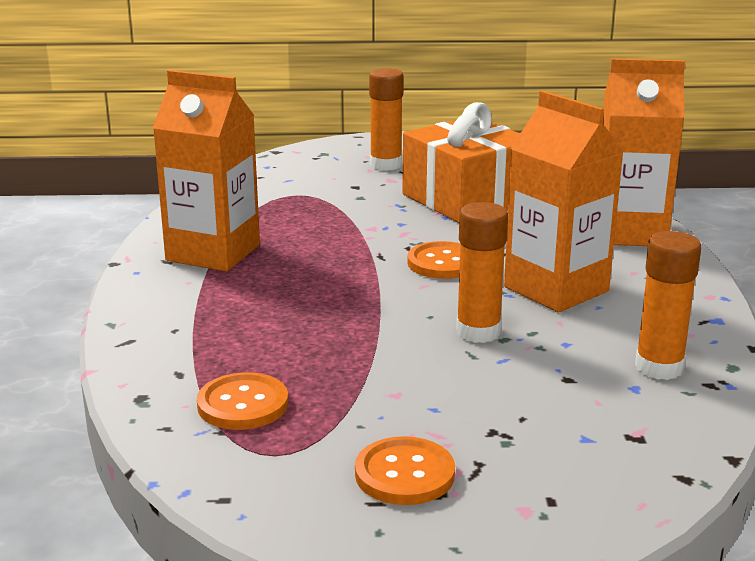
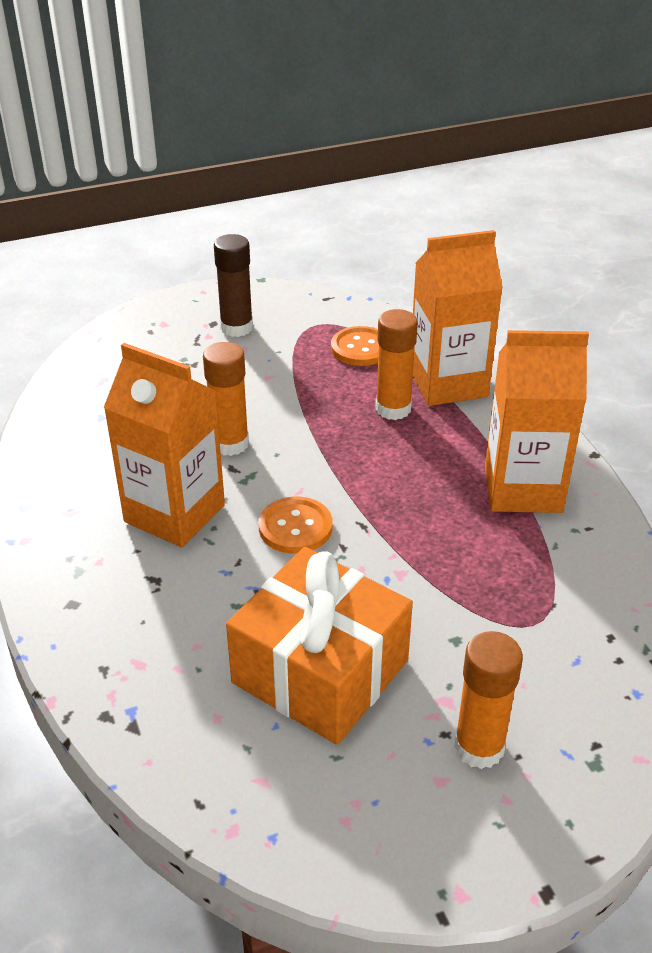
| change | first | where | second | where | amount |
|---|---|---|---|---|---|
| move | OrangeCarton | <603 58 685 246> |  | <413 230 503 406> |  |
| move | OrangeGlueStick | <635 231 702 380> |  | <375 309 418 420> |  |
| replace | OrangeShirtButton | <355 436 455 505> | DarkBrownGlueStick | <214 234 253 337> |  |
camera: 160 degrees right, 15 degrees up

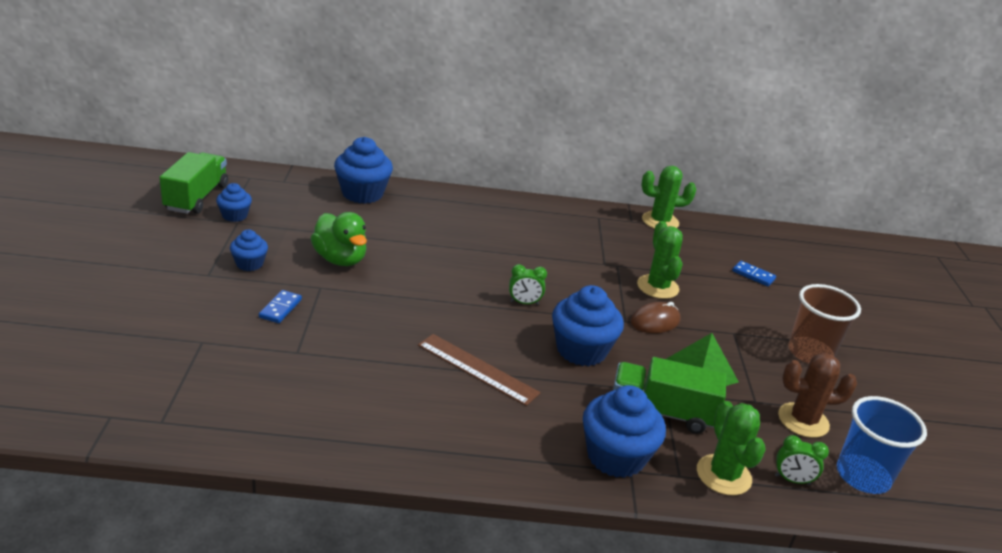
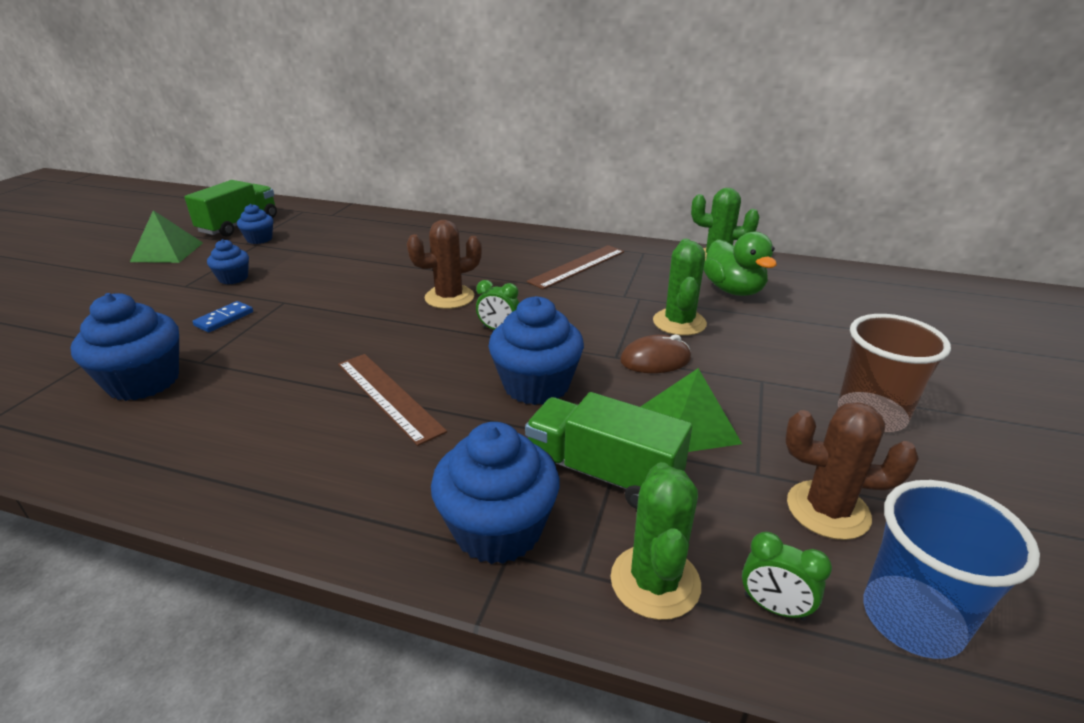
| change | first | where | second | where | amount |
|---|---|---|---|---|---|
| move | RoyalBlueMuffin | <334 137 393 204> |  | <71 293 179 401> |  |
| move | GreenToyDuck | <311 212 367 266> |  | <704 232 777 296> |  |
| delete | RoyalBlueDominoTile | <732 261 776 286> |  |  |  |
| insert |  |  | GreenPyramidShape | <130 210 203 263> |  |
| insert |  |  | DarkBrownPricklyPlant | <407 220 482 309> |  |
| insert |  |  | DarkBrownRuler | <527 245 624 289> |  |
camera: 20 degrees right, 0 degrees up

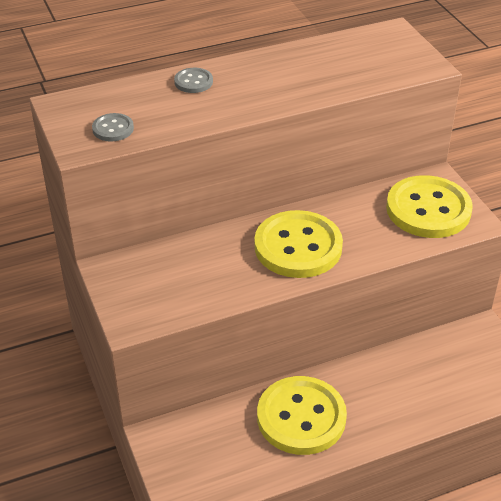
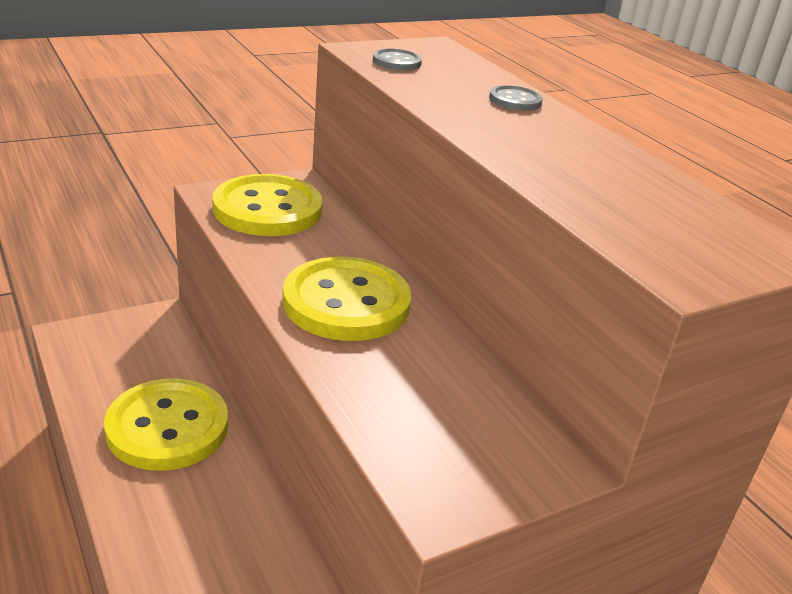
| change | first | where | second | where | amount |
|---|---|---|---|---|---|
| move | GoldenShirtButton | <386 175 473 238> |  | <212 174 323 236> |  |
camera: 80 degrees right, 10 degrees down

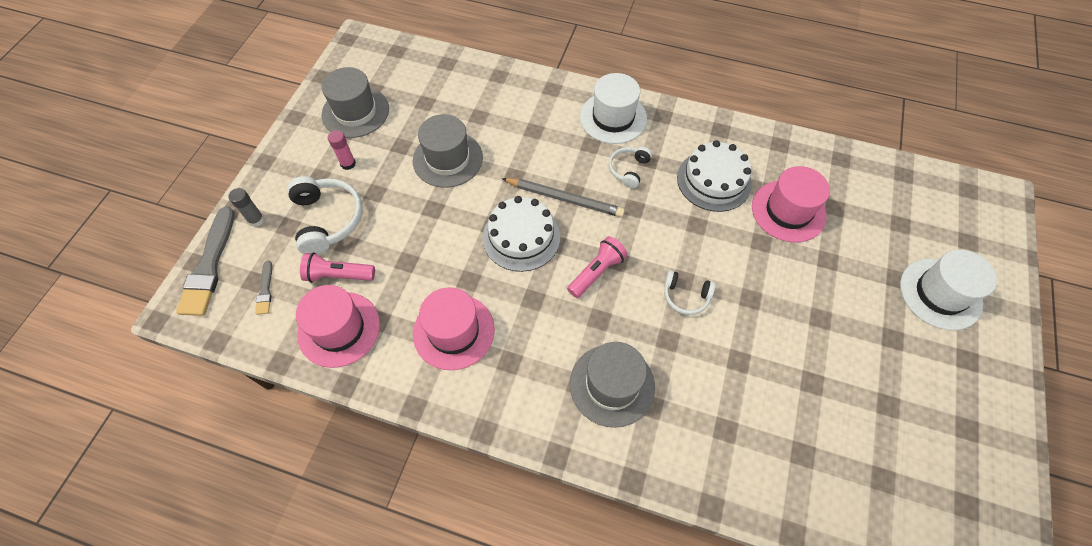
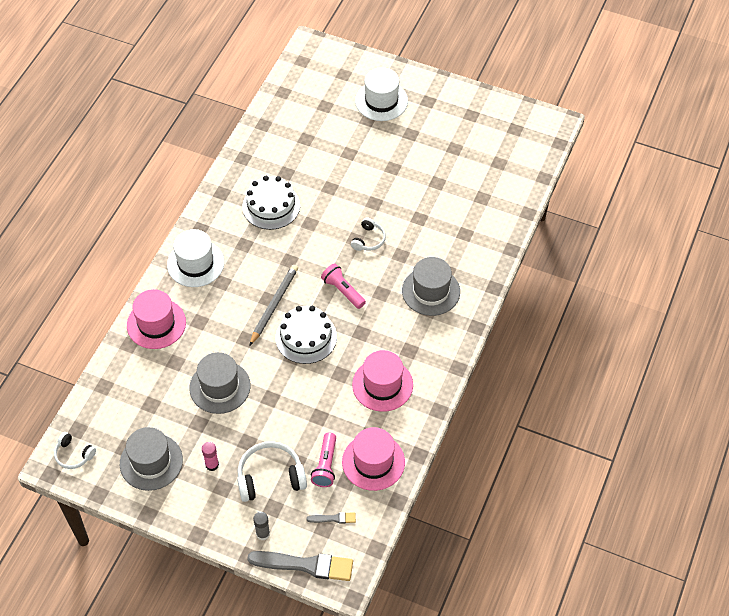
| change | first | where | second | where | amount |
|---|---|---|---|---|---|
| move | SnowWhiteOverEarHeadphones | <609 147 652 189> |  | <54 432 96 469> |  |
| move | RosePinkHat | <752 166 830 242> |  | <127 289 186 349> |  |
camera: 85 degrees left, 5 degrees down

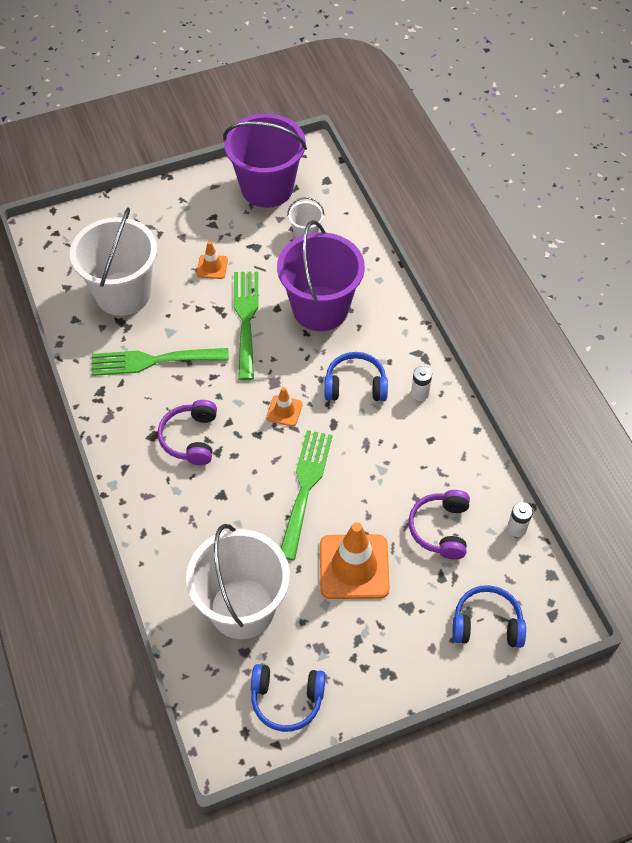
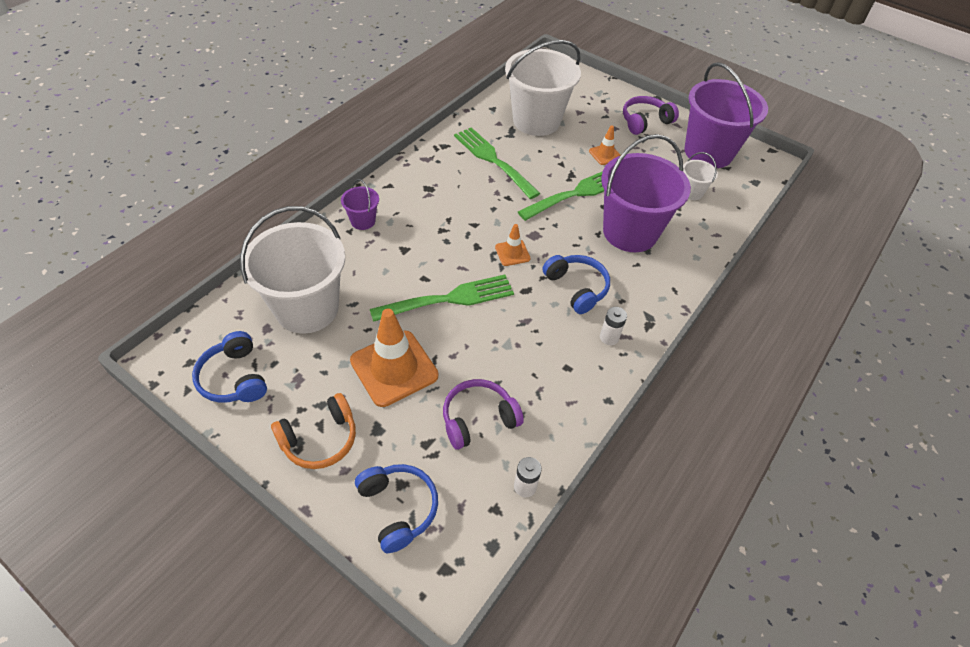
| change | first | where | second | where | amount |
|---|---|---|---|---|---|
| move | RoyalPurpleOverEarHeadphones | <158 400 217 465> |  | <623 96 679 135> |  |
| insert |  |  | RoyalPurplePail | <341 179 379 230> |  |
| insert |  |  | OrangeOverEarHeadphones | <271 393 356 469> |  |
camera: 55 degrees right, 5 degrees down

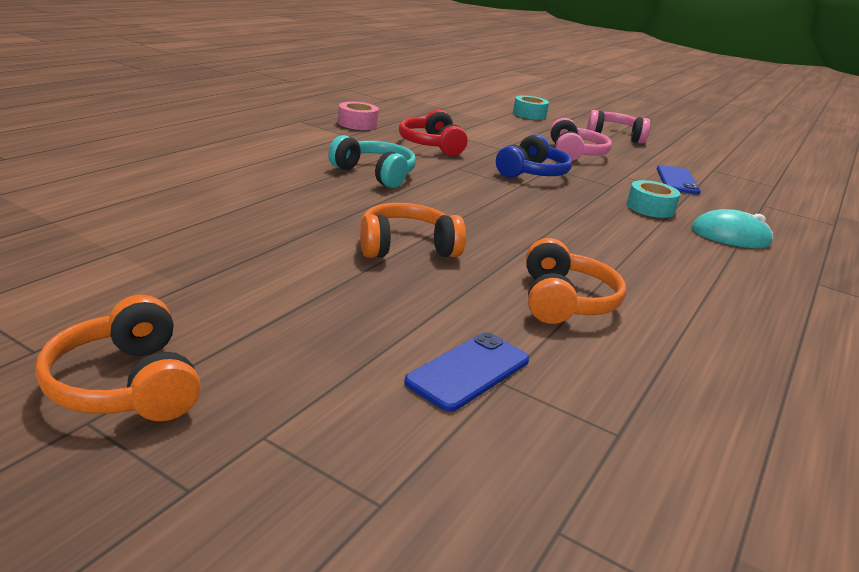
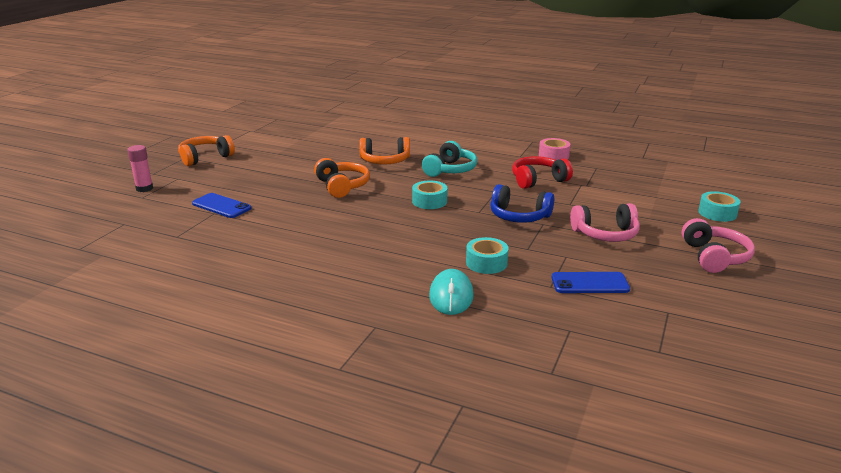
| change | first | where | second | where | amount |
|---|---|---|---|---|---|
| move | OrangeOverEarHeadphones | <526 238 626 324> |  | <359 137 410 164> |  |
| insert |  |  | RosePinkGlueStick | <127 145 153 192> |  |
| insert |  |  | TurquoiseTape | <412 180 447 209> |  |
camera: 85 degrees right, 0 degrees up

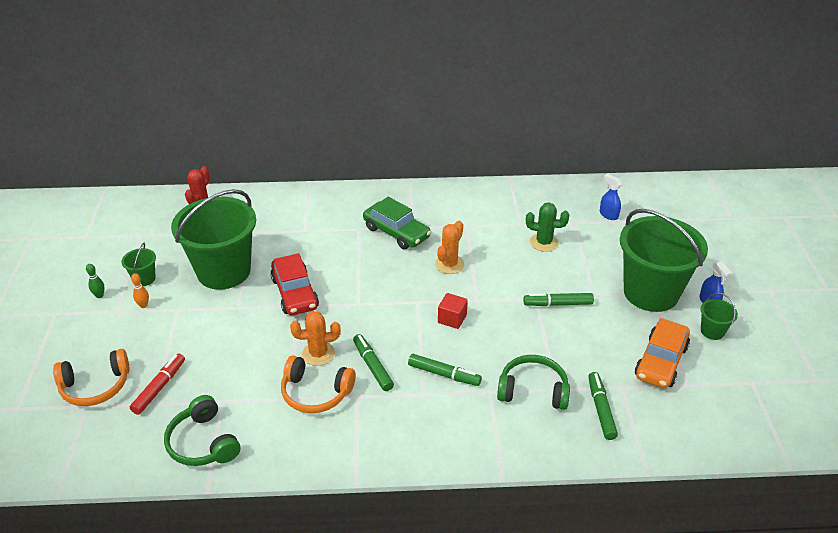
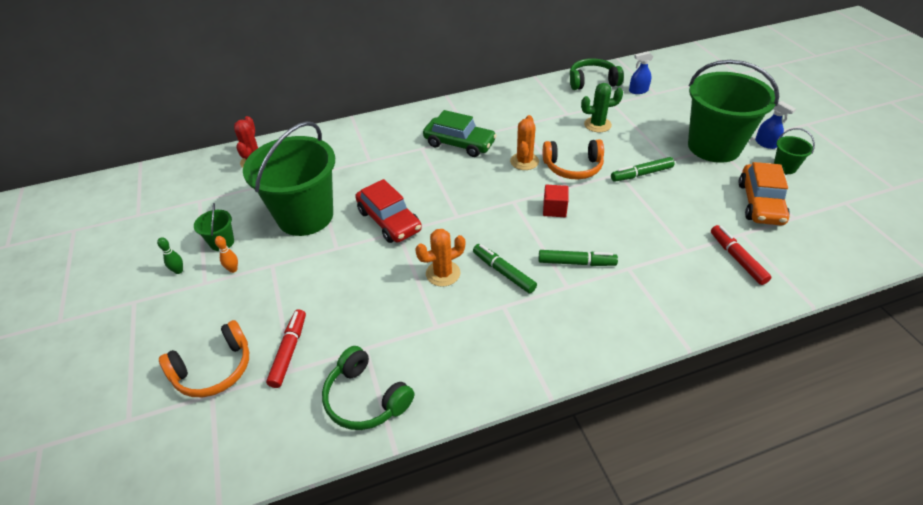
| change | first | where | second | where | amount |
|---|---|---|---|---|---|
| rotate | RoyalBlueSprayer | <600 174 622 220> |  | <629 51 653 94> | 45 degrees counterclockwise |
| move | OrangeOverEarHeadphones | <281 355 355 413> |  | <543 140 604 179> |  |
| move | GreenOverEarHeadphones | <497 355 570 410> |  | <570 58 624 90> |  |
| recolor | GreenMarkerPen | <588 372 618 440> | ScarletMarkerPen | <711 225 772 285> |  |
camera: 15 degrees left, 5 degrees up

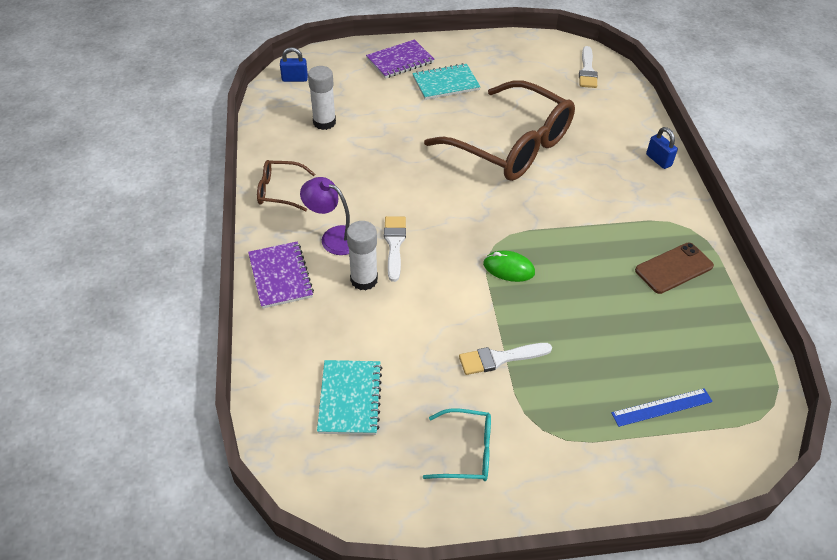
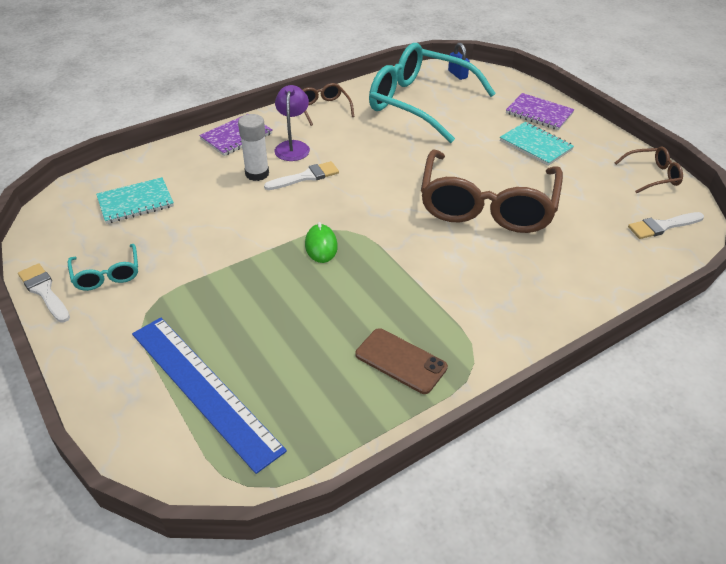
| change | first | where | second | where | amount |
|---|---|---|---|---|---|
| replace | SnowWhiteGlueStick | <308 66 336 130> | TurquoiseGlasses | <369 43 496 143> |  |
| delete | RoyalBluePadlock | <646 127 678 169> |  |  |  |
| move | SnowWhitePaintbrush | <459 343 552 375> |  | <18 263 70 322> |  |
| resize | RoyalBlueRuler | <611 388 713 427> |  | <132 317 287 474> | x2.05 |
| insert |  |  | DarkBrownGlasses | <615 146 683 194> |  |
camera: 65 degrees right, 5 degrees down

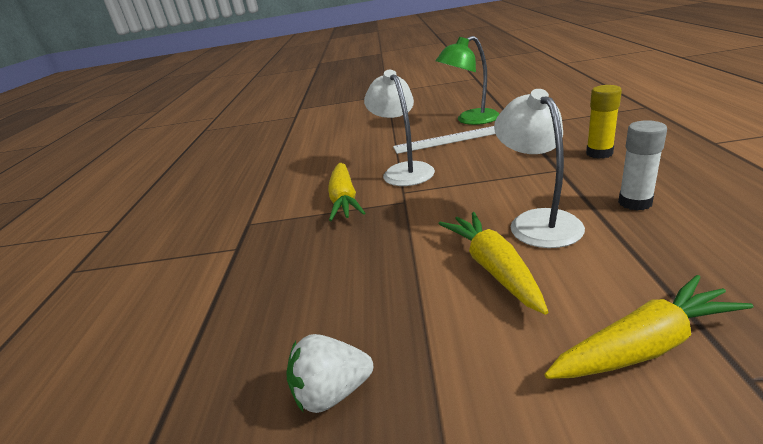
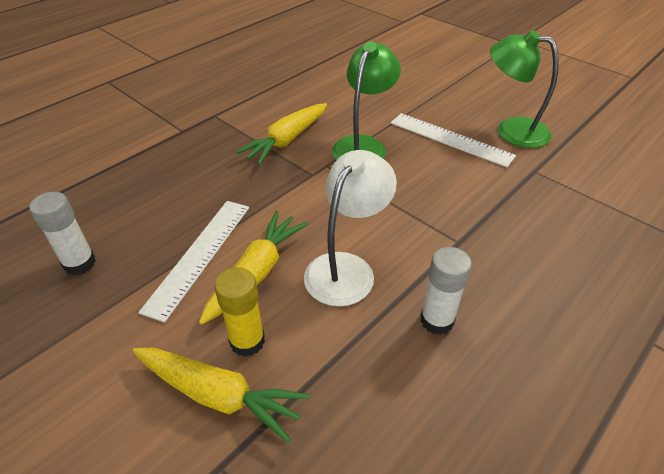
| change | first | where | second | where | amount |
|---|---|---|---|---|---|
| recolor | SnowWhiteLamp | <364 70 435 186> | GreenLamp | <332 42 401 160> |  |
| move | GoldenGlueStick | <586 85 622 159> |  | <214 267 265 357> |  |
| replace | SnowWhiteToyStrawberry | <286 334 373 413> | SnowWhiteGlueStick | <29 192 96 275> |  |
| insert |  |  | SnowWhiteRuler | <138 201 249 323> |  |
camera: 40 degrees right, 15 degrees up

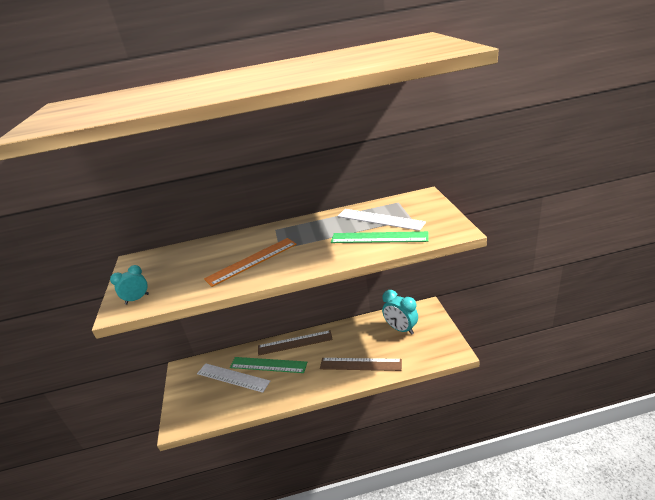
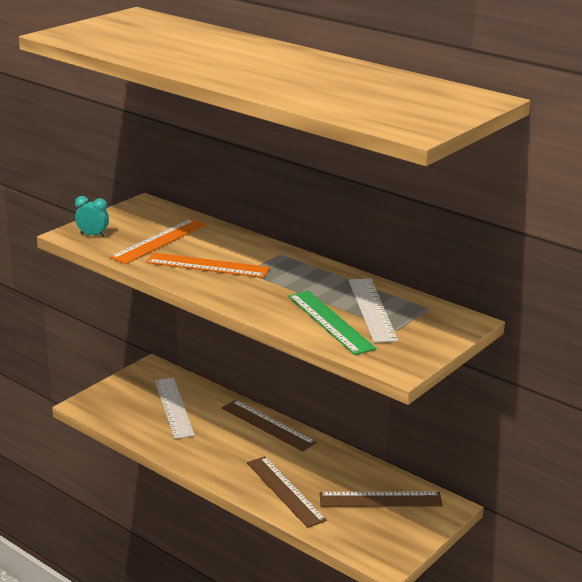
| change | first | where | second | where | amount |
|---|---|---|---|---|---|
| replace | TurquoiseAlarmClock | <382 290 418 335> | DarkBrownRuler | <319 492 443 507> |  |
| delete | GreenRuler | <230 357 307 373> |  |  |  |
| insert |  |  | OrangeRuler | <110 219 206 264> |  |
camera: 45 degrees right, 5 degrees down

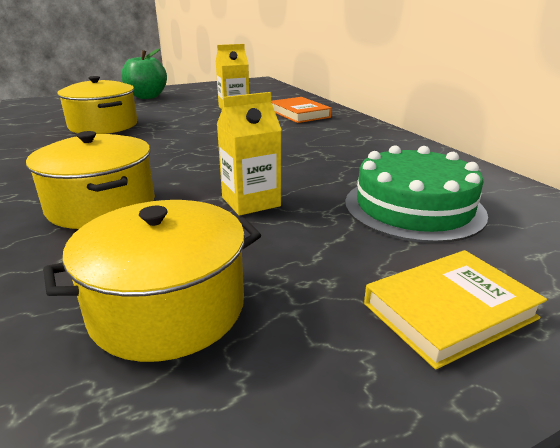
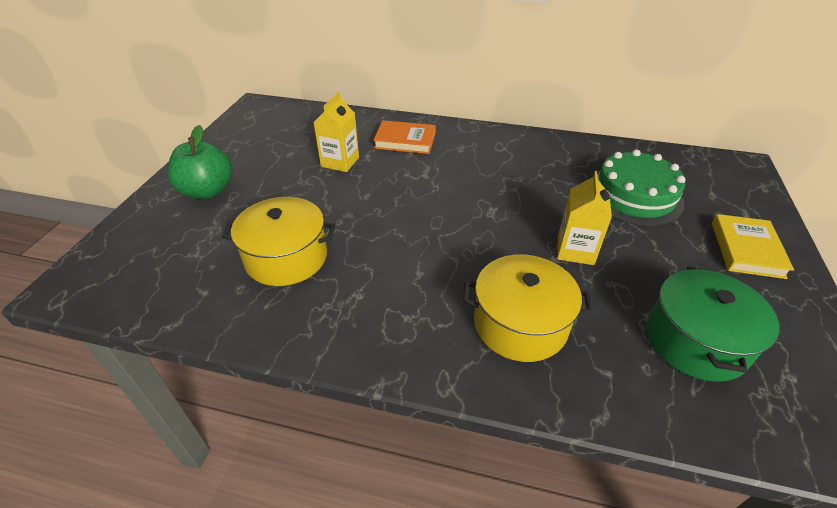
| change | first | where | second | where | amount |
|---|---|---|---|---|---|
| recolor | GoldenCookingPot | <43 200 261 362> | GreenCookingPot | <647 267 780 382> |  |
camera: 50 degrees left, 15 degrees up

